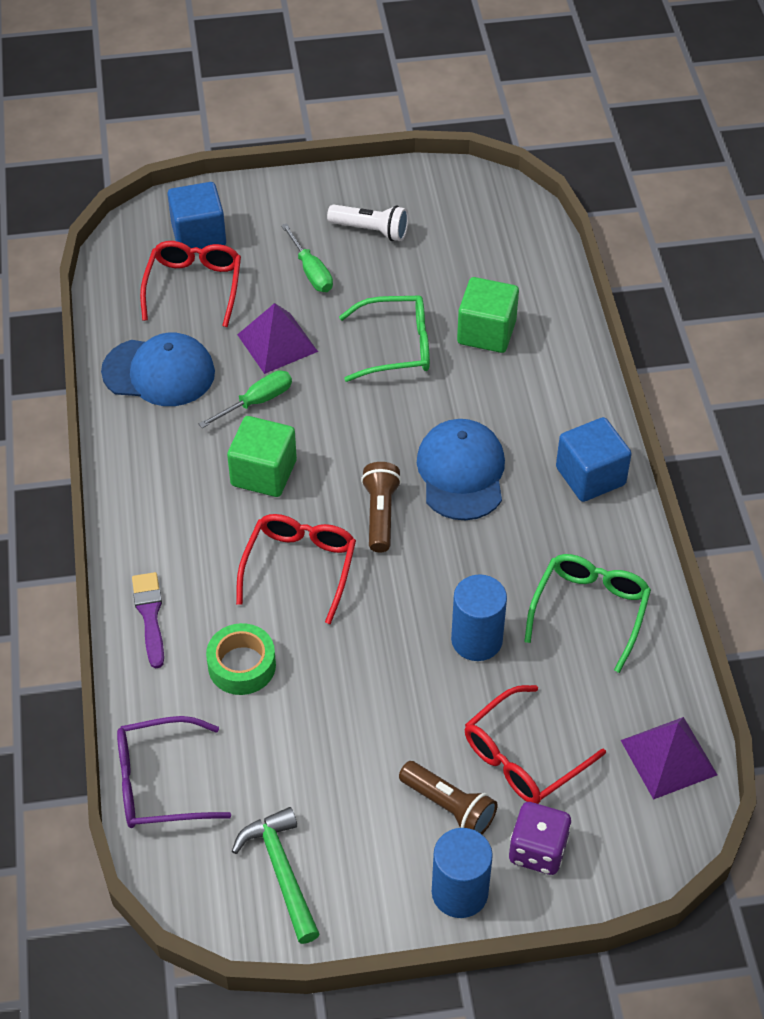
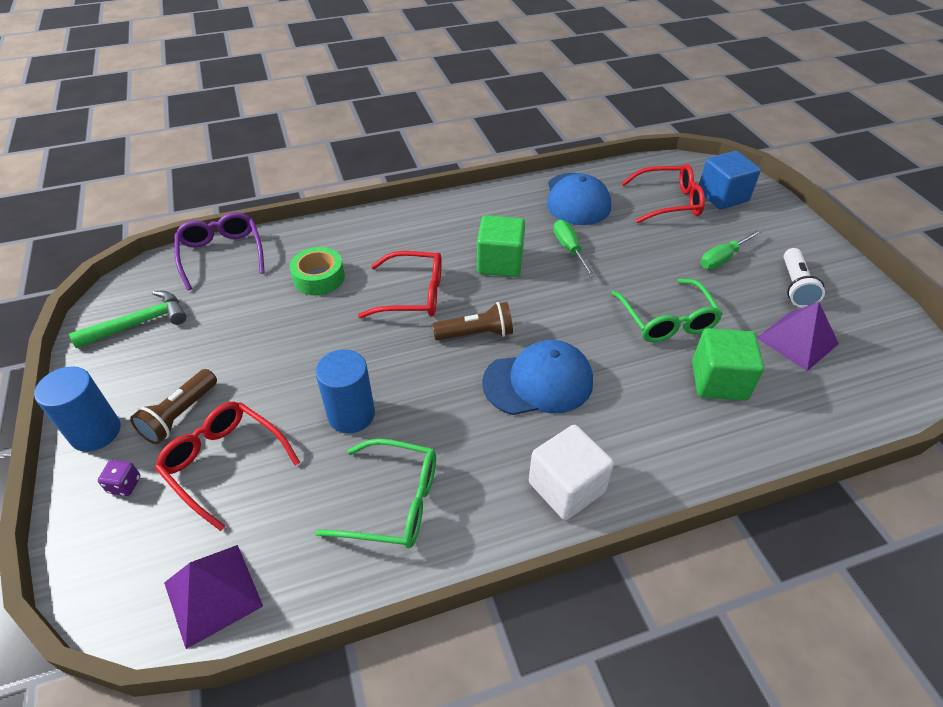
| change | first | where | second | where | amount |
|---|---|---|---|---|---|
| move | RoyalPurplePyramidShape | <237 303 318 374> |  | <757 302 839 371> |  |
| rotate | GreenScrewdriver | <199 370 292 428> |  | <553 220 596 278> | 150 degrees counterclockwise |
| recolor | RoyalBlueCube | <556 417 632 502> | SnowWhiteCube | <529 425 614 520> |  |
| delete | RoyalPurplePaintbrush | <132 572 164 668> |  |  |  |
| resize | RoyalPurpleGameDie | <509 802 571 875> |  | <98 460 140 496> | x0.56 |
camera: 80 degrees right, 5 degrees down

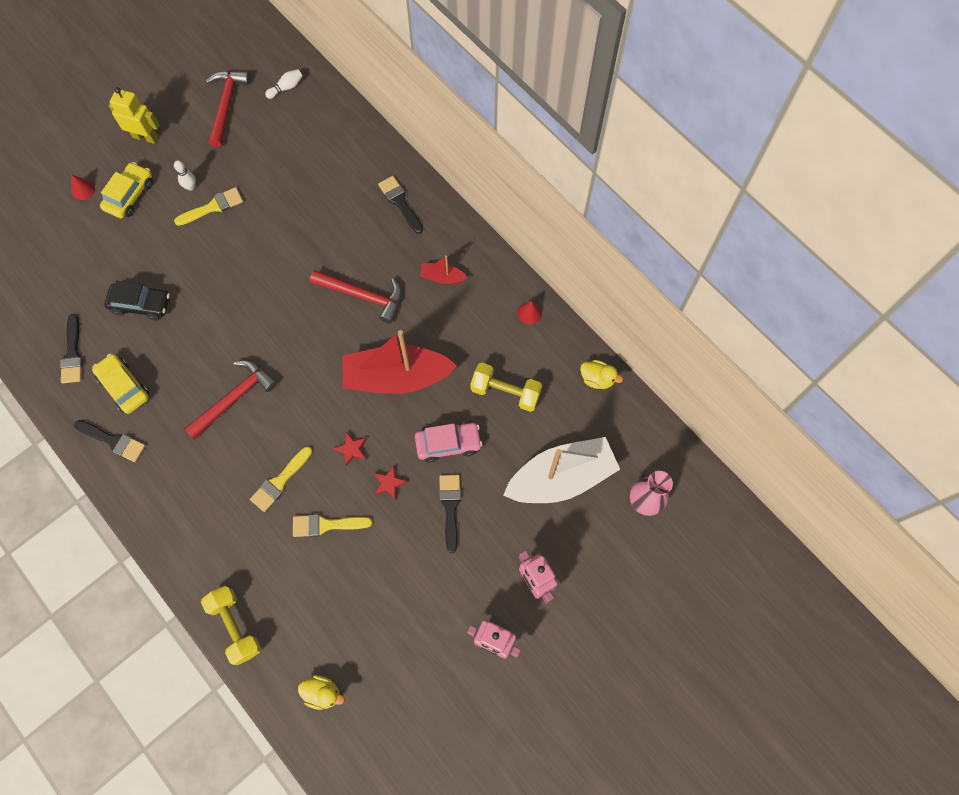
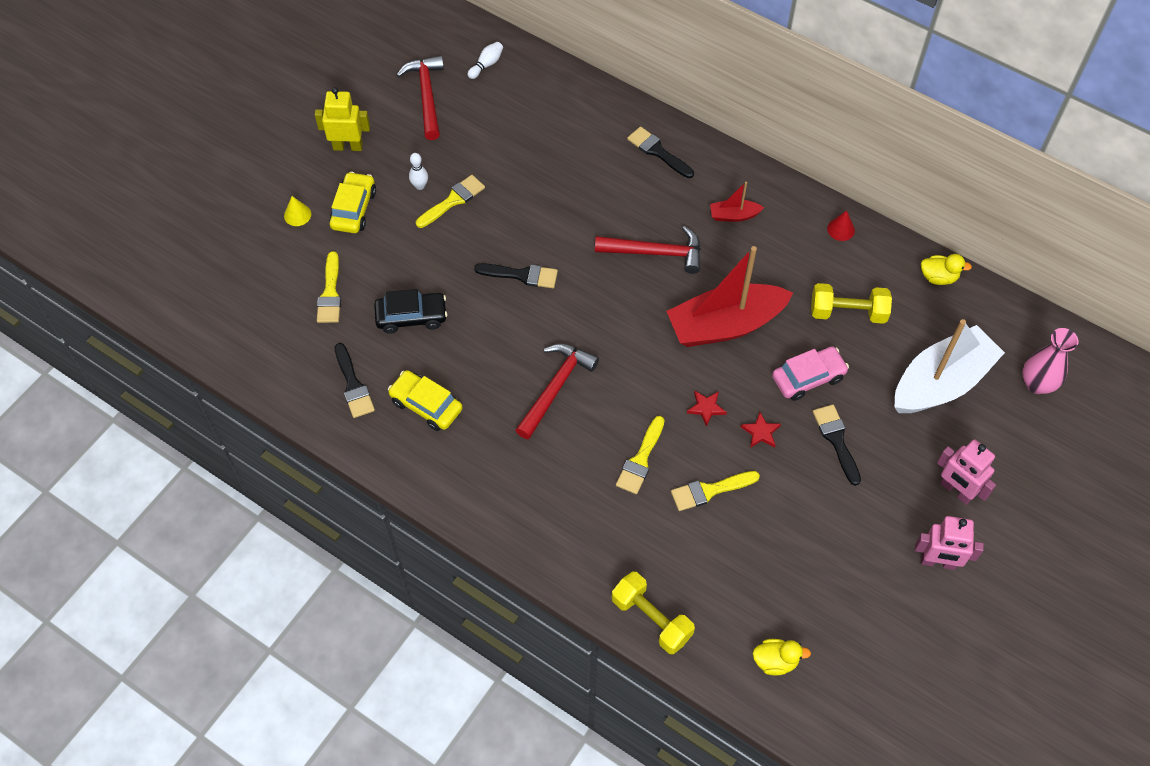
| change | first | where | second | where | amount |
|---|---|---|---|---|---|
| recolor | ScarletSolidCone | <71 174 95 200> | GoldenSolidCone | <284 196 311 226> |  |
| move | JetBlackPaintbrush | <74 420 146 462> |  | <474 263 558 288> |  |
| insert |  |  | GoldenPaintbrush | <317 251 341 323> |  |
camera: 15 degrees left, 10 degrees down

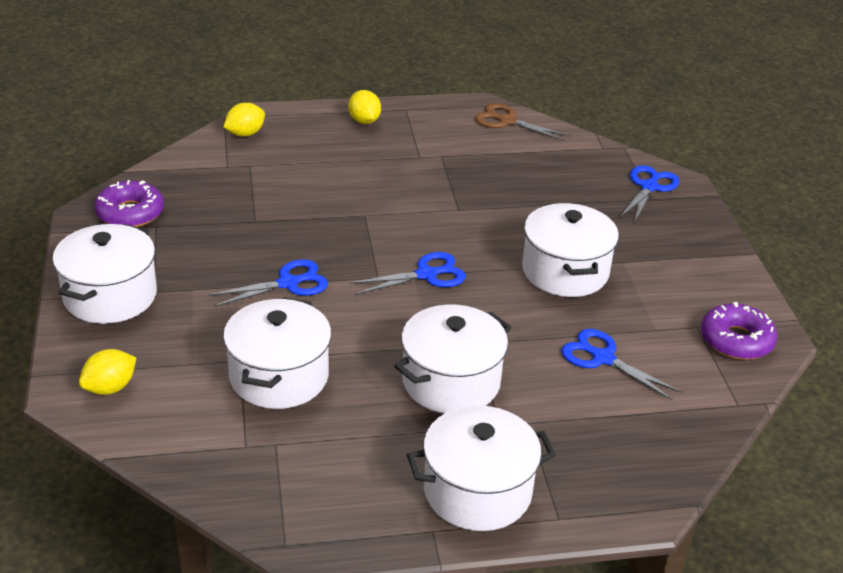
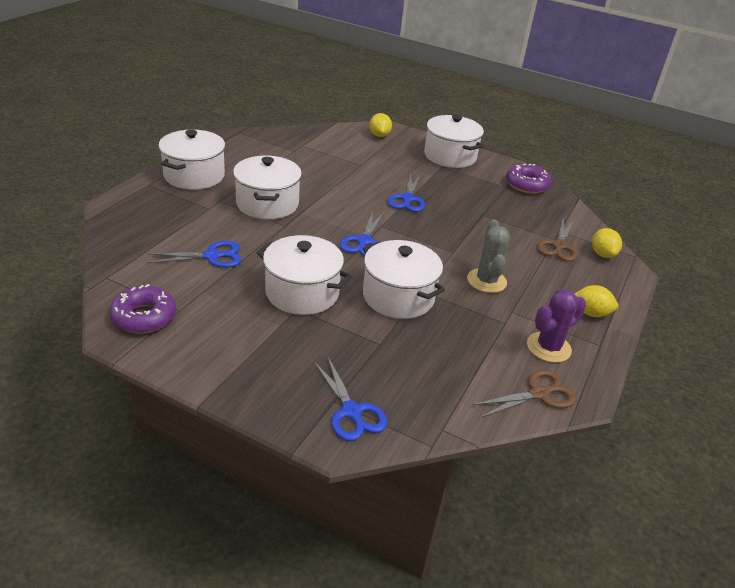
| change | first | where | second | where | amount |
|---|---|---|---|---|---|
| move | SnowWhiteCookingPot | <223 297 332 409> |  | <363 240 445 319> |  |
| insert |  |  | GreyPricklyPlant | <467 219 510 293> |  |
| insert |  |  | DarkBrownPairOfScissors | <537 219 578 262> |  |
| insert |  |  | RoyalPurplePricklyPlant | <527 289 586 363> |  |
camera: 125 degrees right, 0 degrees up

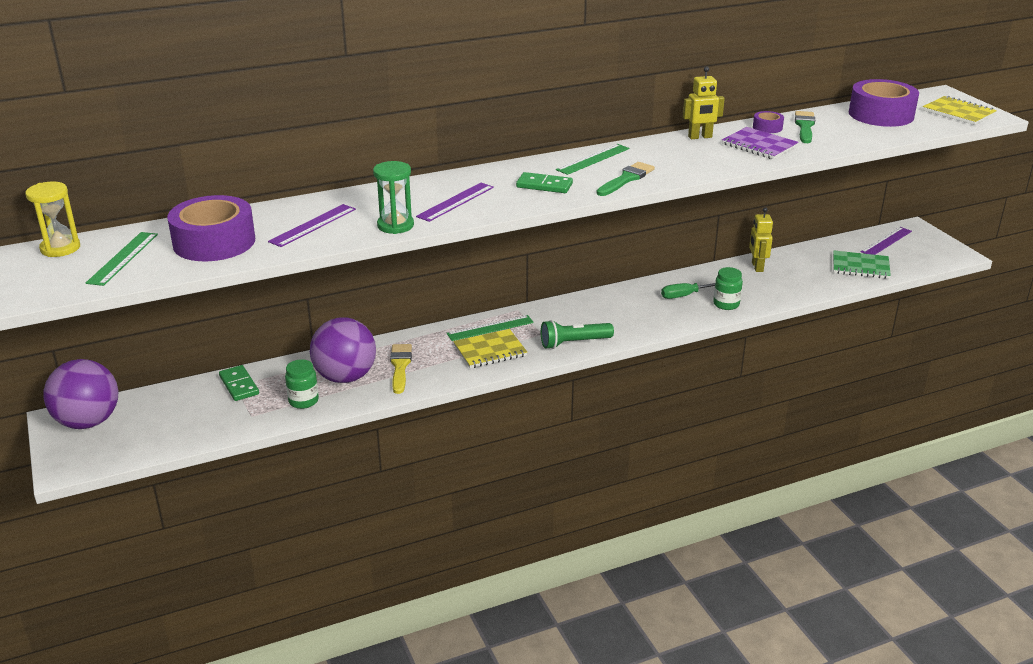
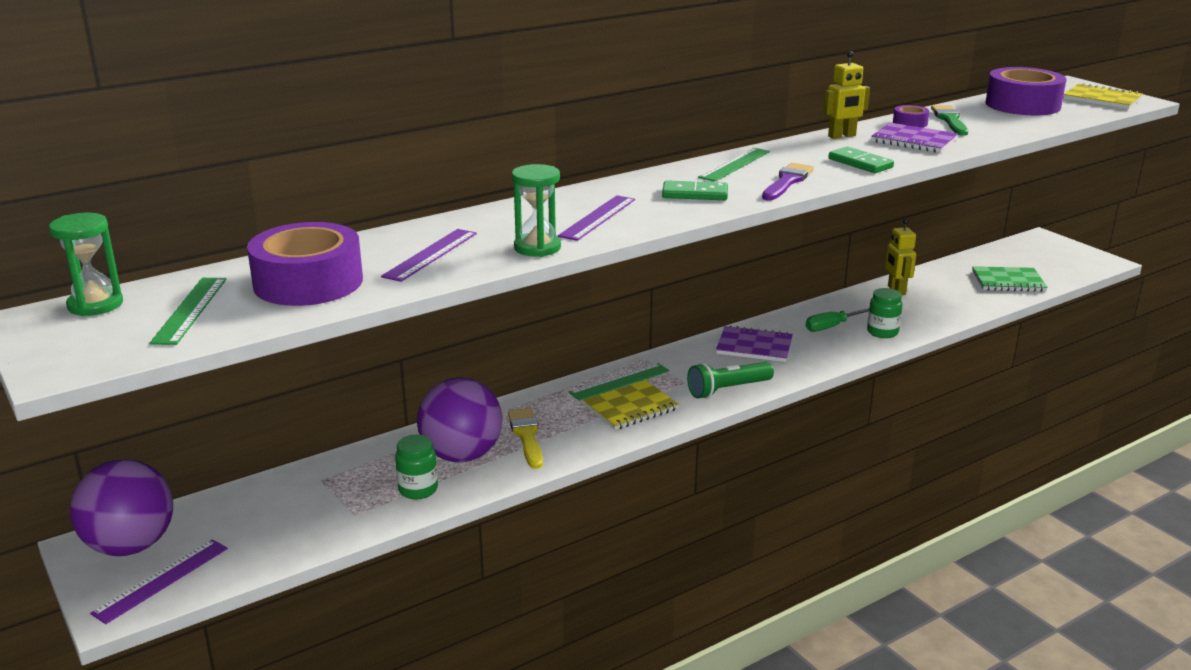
| change | first | where | second | where | amount |
|---|---|---|---|---|---|
| recolor | GreenPaintbrush | <597 162 655 196> | RoyalPurplePaintbrush | <762 163 814 201> |  |
| recolor | GoldenSandglass | <25 182 80 257> | GreenSandglass | <49 213 123 316> |  |
| move | RoyalPurpleRuler | <860 227 912 255> |  | <90 539 228 624> |  |
| move | GreenDominoTile | <219 365 259 401> |  | <829 147 894 173> |  |
| insert |  |  | RoyalPurpleExerciseBook | <716 325 793 362> |  |
camera: 10 degrees left, 5 degrees down

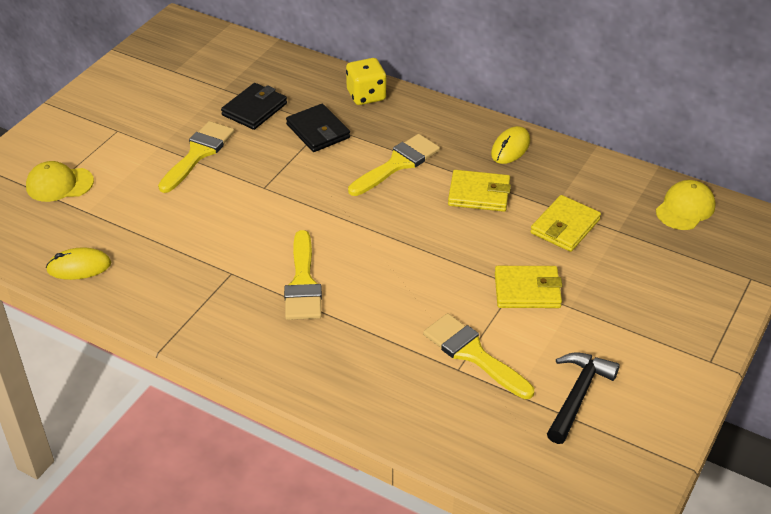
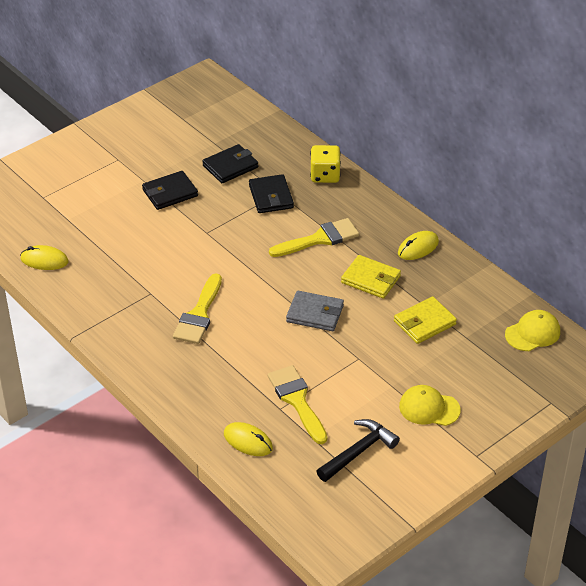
| change | first | where | second | where | amount |
|---|---|---|---|---|---|
| replace | GoldenPaintbrush | <158 121 235 193> | JetBlackWallet | <142 171 198 210> |  |
| move | GoldenPeakedCap | <26 161 94 202> |  | <399 385 461 426> |  |
| delete | GoldenWallet | <495 266 562 308> |  |  |  |
| insert |  |  | GreyWallet | <286 290 344 331> |  |
| insert |  |  | GoldenMouse | <224 422 273 456> |  |
camera: 20 degrees right, 0 degrees up

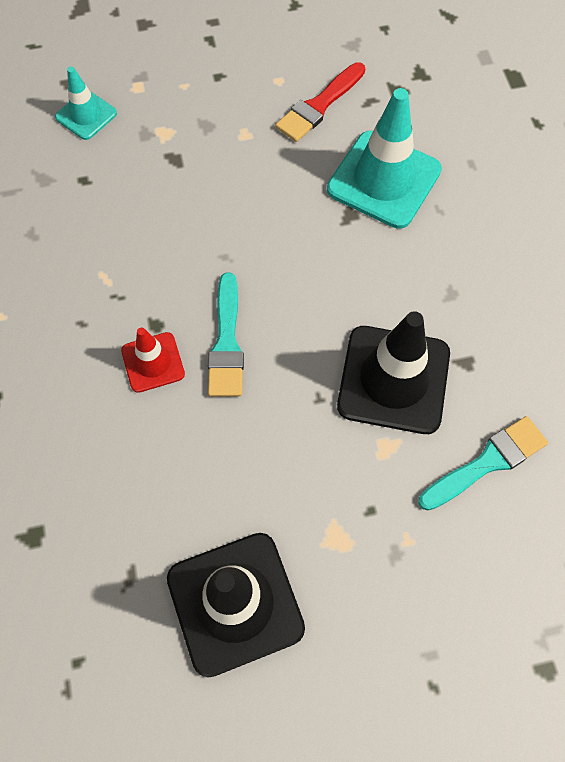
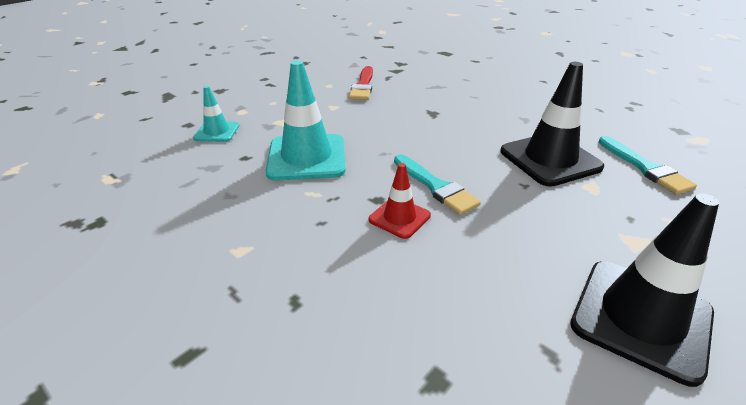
| change | first | where | second | where | amount |
|---|---|---|---|---|---|
| move | TurquoiseSafetyCone | <327 88 442 229> |  | <266 60 346 181> |  |
| rotate | TurquoisePaintbrush | <418 416 548 511> |  | <598 136 697 194> | 135 degrees clockwise |
camera: 35 degrees left, 30 degrees down

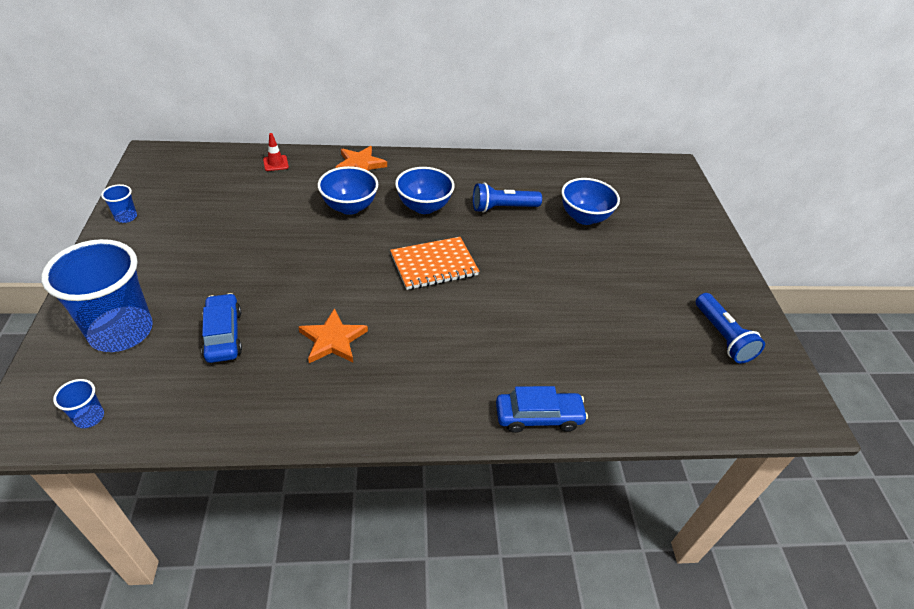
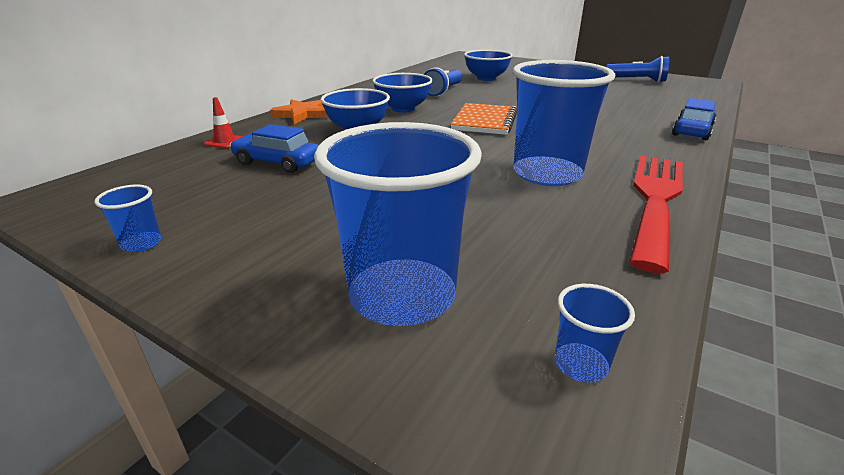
| change | first | where | second | where | amount |
|---|---|---|---|---|---|
| move | RoyalBlueAutomobile | <201 293 242 363> |  | <230 124 319 173> |  |
| replace | OrangeStar | <298 308 368 363> | RoyalBlueTumbler | <513 60 615 186> |  |
| insert |  |  | ScarletDinnerFork | <629 155 683 273> |  |
camera: 50 degrees left, 15 degrees down

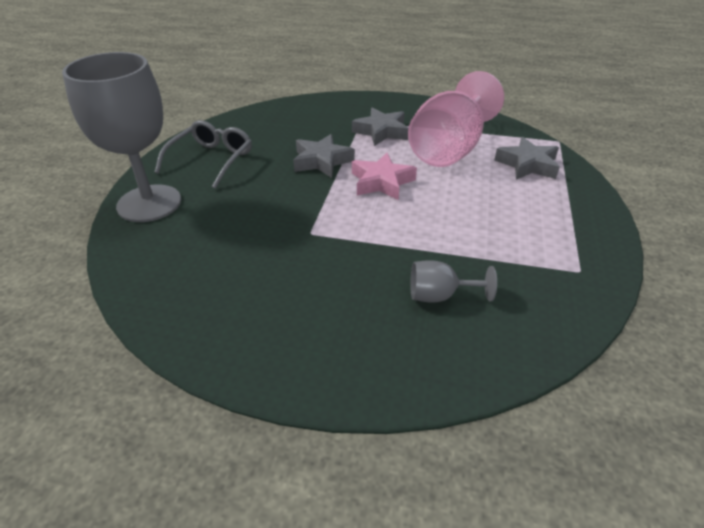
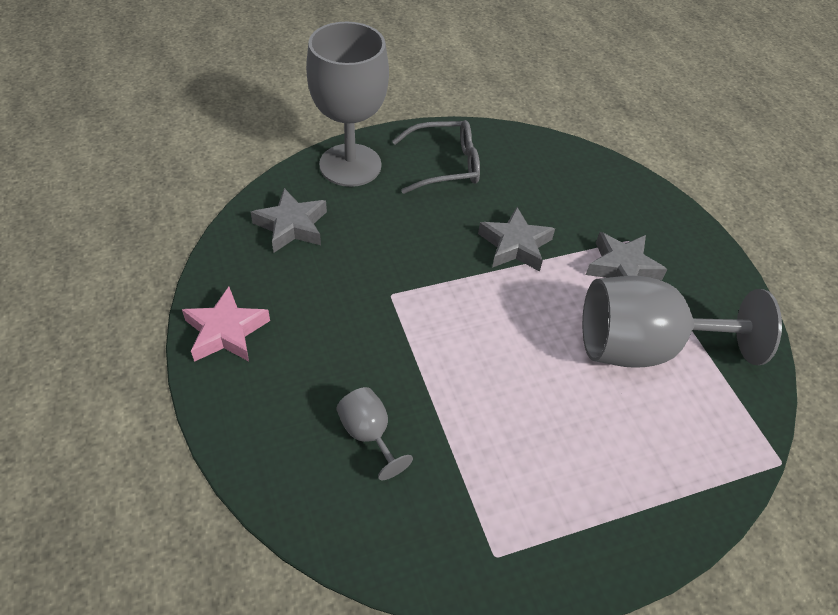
| change | first | where | second | where | amount |
|---|---|---|---|---|---|
| recolor | RosePinkGoblet | <408 71 504 167> | GreyGoblet | <582 276 782 368> |  |
| move | GreyStar | <494 137 559 180> |  | <251 188 327 253> |  |
| move | RosePinkStar | <352 153 417 200> |  | <182 287 270 362> |  |
camera: 55 degrees right, 10 degrees up

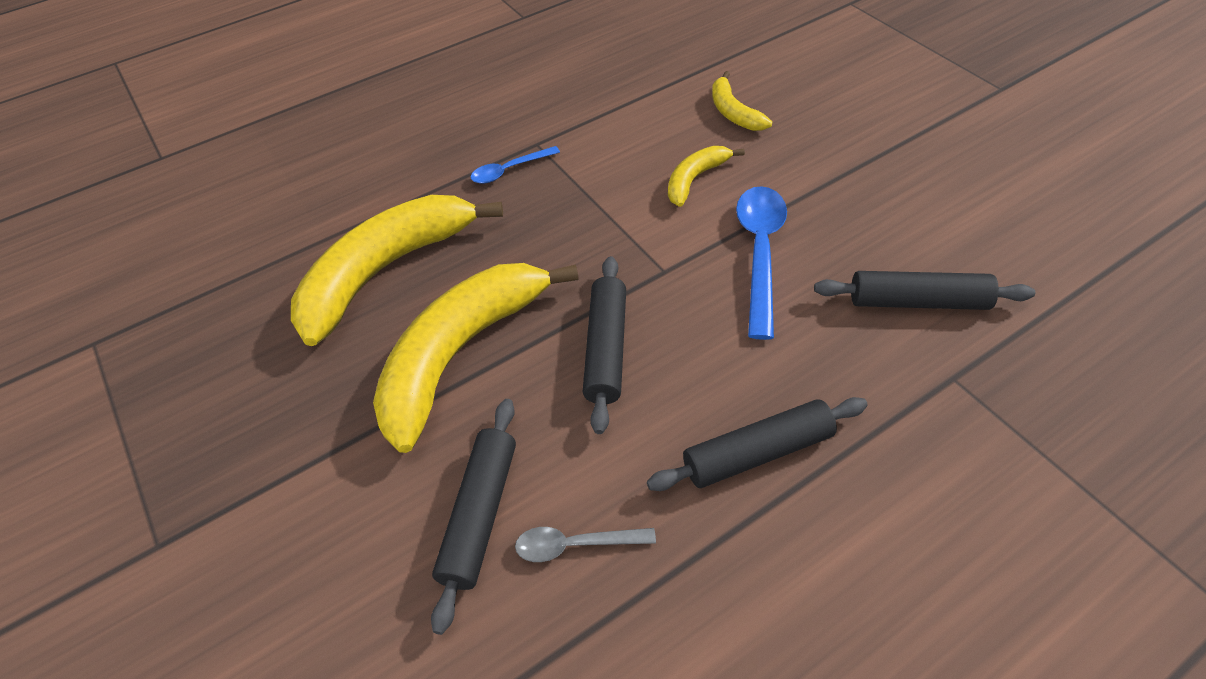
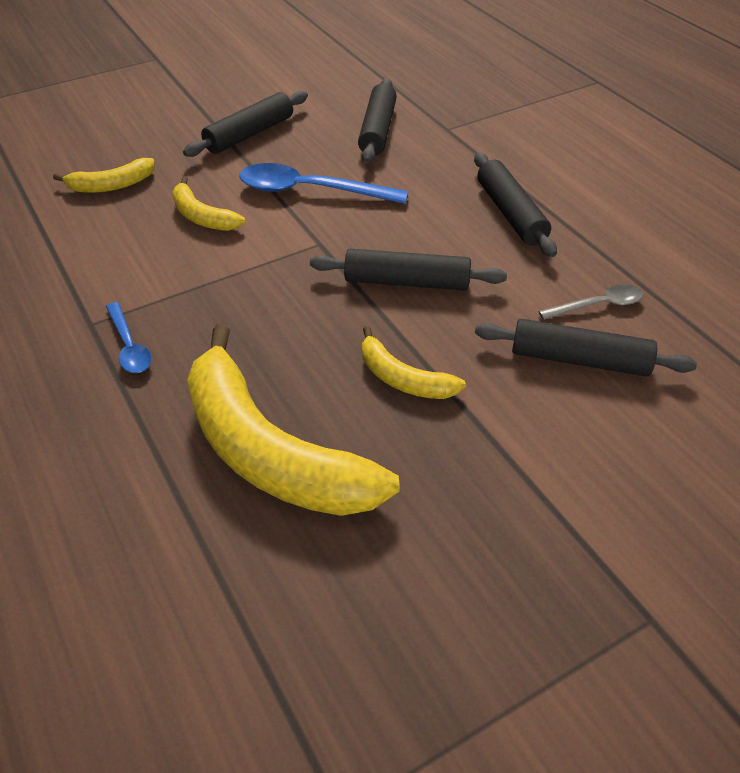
| change | first | where | second | where | amount |
|---|---|---|---|---|---|
| resize | GoldenBanana | <373 263 579 453> |  | <362 326 466 399> | x0.48 |
| rotate | GreyTablespoon | <515 527 656 562> |  | <538 284 643 320> | 105 degrees counterclockwise |
| insert |  |  | JetBlackRollingPin | <183 91 308 157> |  |
camera: 90 degrees left, 5 degrees down

